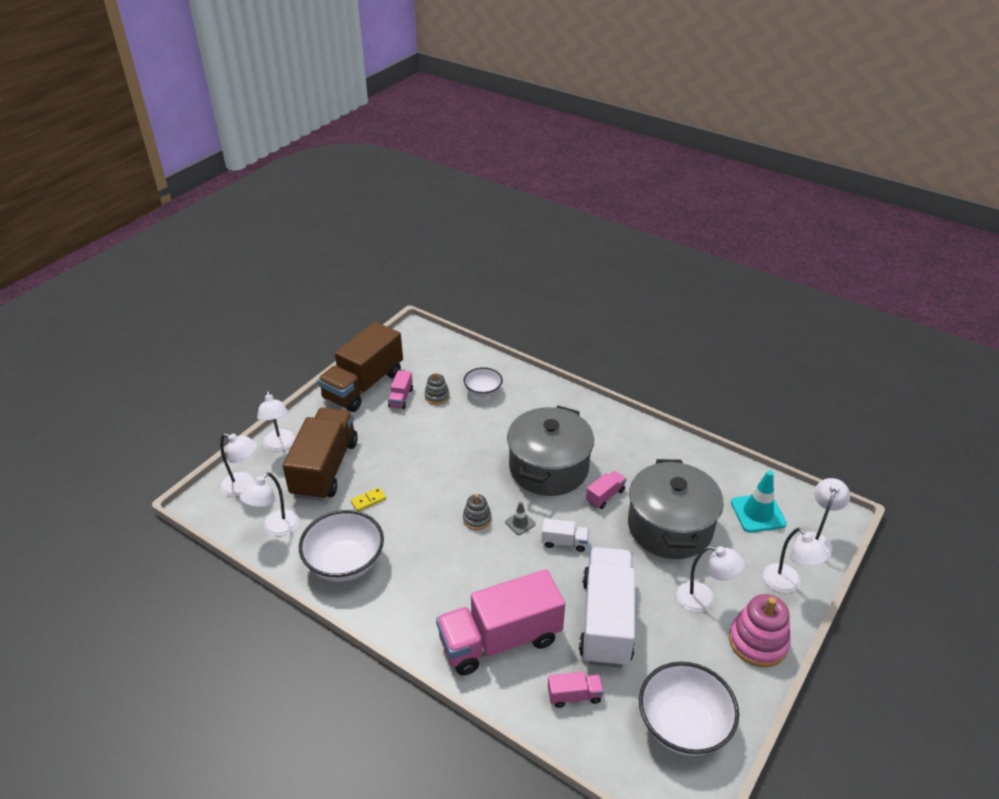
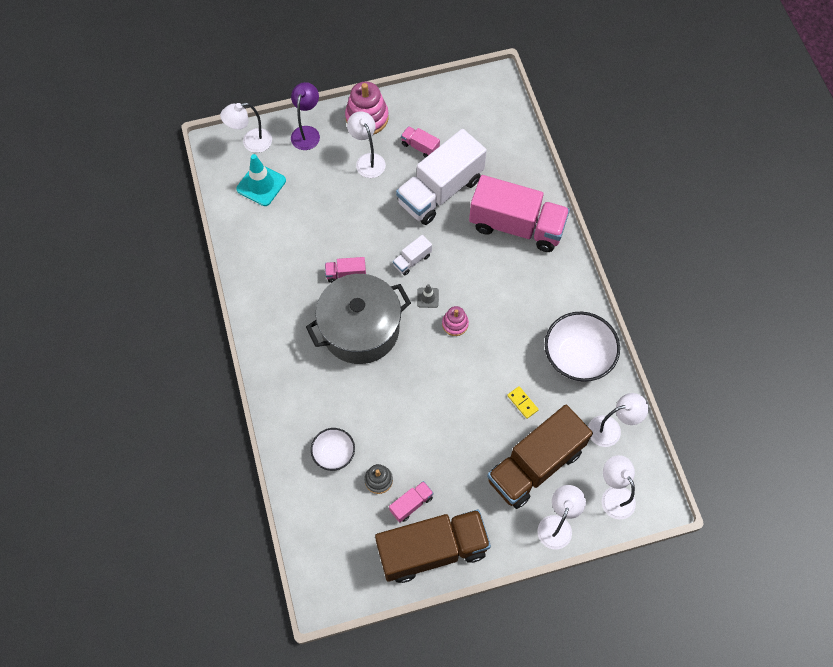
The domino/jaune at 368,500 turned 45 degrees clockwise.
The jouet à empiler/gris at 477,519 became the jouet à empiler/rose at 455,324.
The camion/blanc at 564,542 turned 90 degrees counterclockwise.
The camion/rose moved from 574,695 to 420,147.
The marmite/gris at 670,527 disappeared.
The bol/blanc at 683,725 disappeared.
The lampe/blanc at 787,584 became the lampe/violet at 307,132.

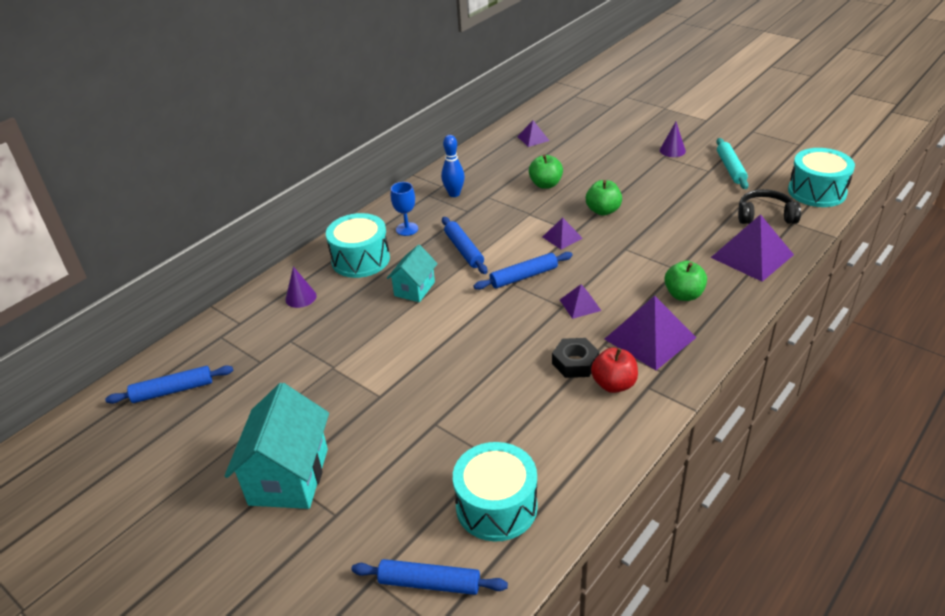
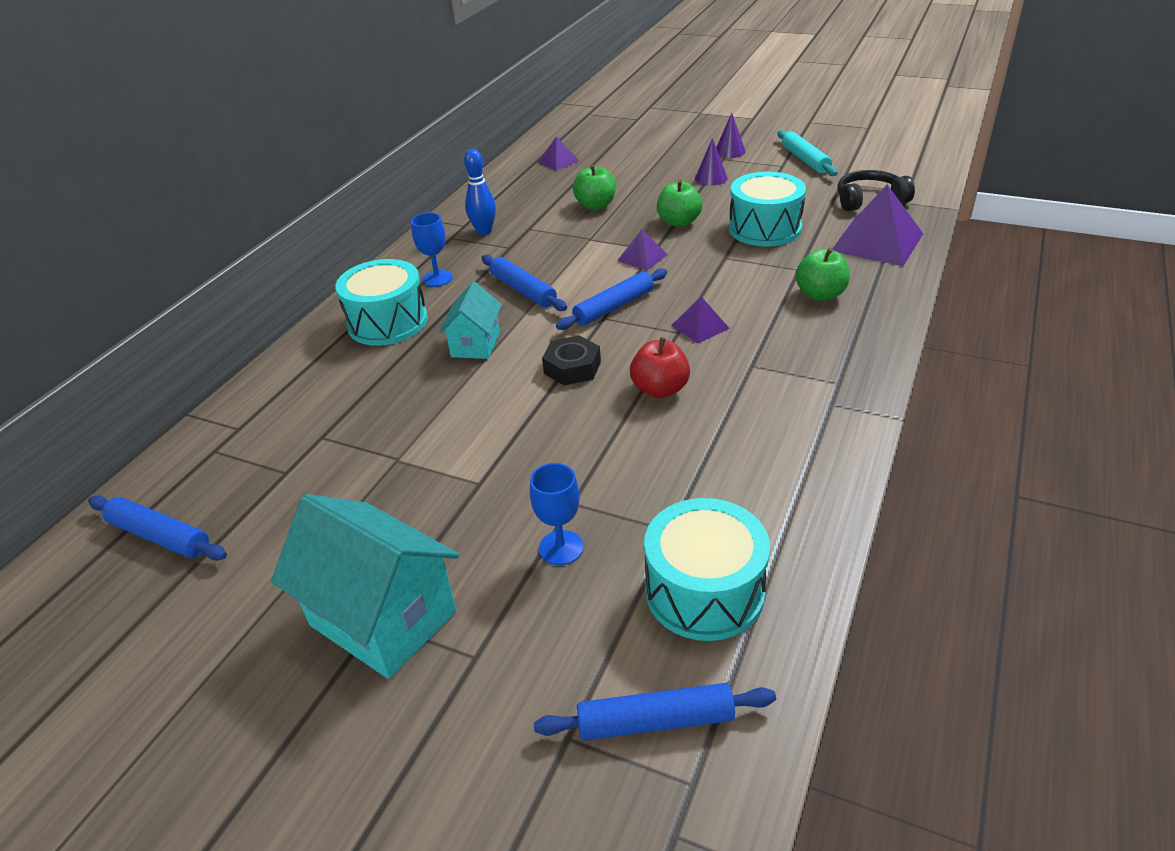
The rouleau à pâtisserie/bleu at 173,390 turned 60 degrees clockwise.
The maison/turquoise at 289,476 turned 45 degrees counterclockwise.
The cône/violet moved from 301,297 to 711,178.
The écrou/noir moved from 575,363 to 572,367.
The pomme/rouge moved from 614,384 to 660,389.
The pyramide/violet at 650,338 disappeared.
The tambour/turquoise moved from 817,191 to 764,228.
The verre à pied/bleu at 561,548 appeared.

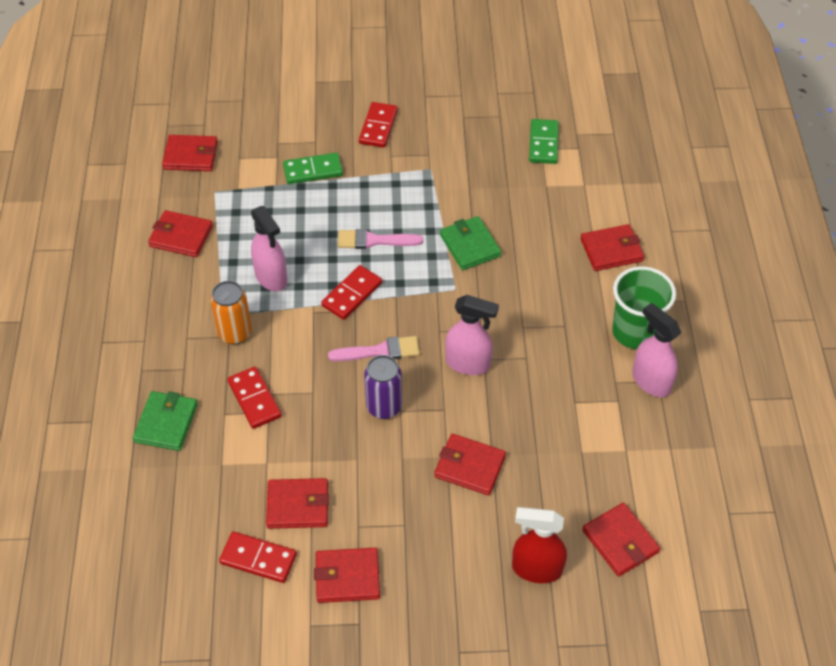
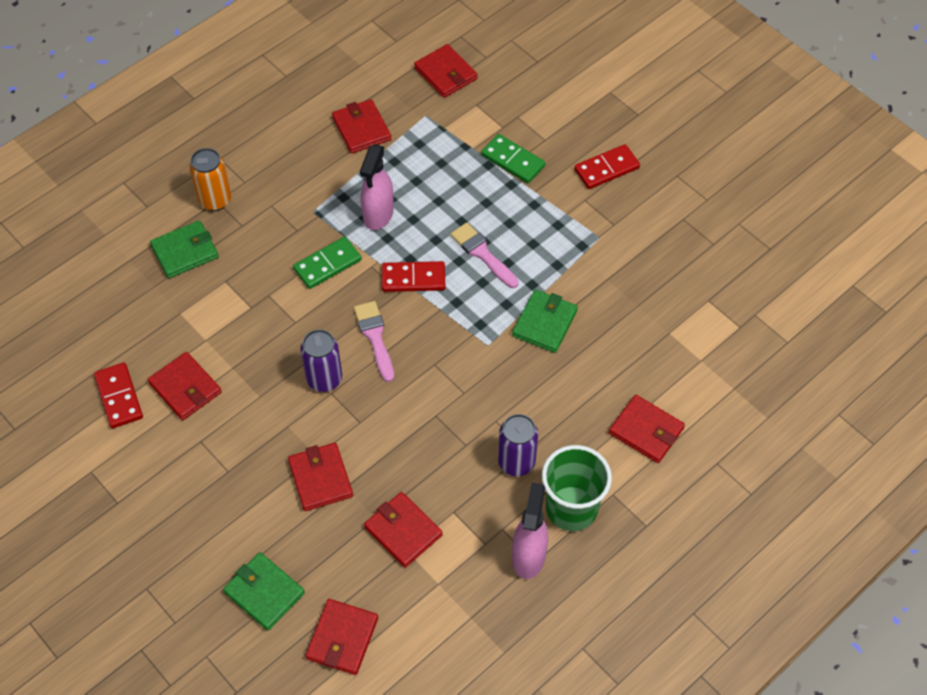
The canette/orange moved from 235,333 to 215,200.
The domino/rouge at 254,399 disappeared.
The portefeuille/rouge moved from 347,577 to 403,531.
The pinceau/rose at 379,351 turned 150 degrees counterclockwise.
The vaporisateur/rose at 468,364 disappeared.
The vaporisateur/rouge at 536,569 was replaced by the portefeuille/vert at 264,592.
The domino/vert moved from 543,143 to 327,265.
The canette/violet at 516,462 appeared.

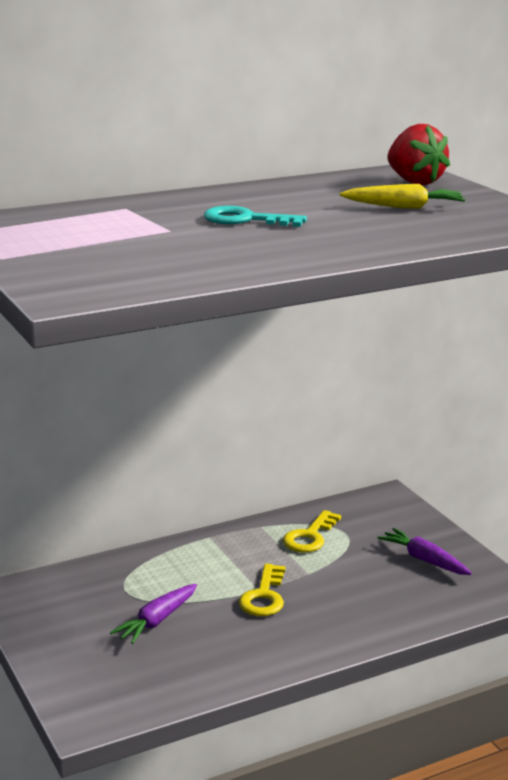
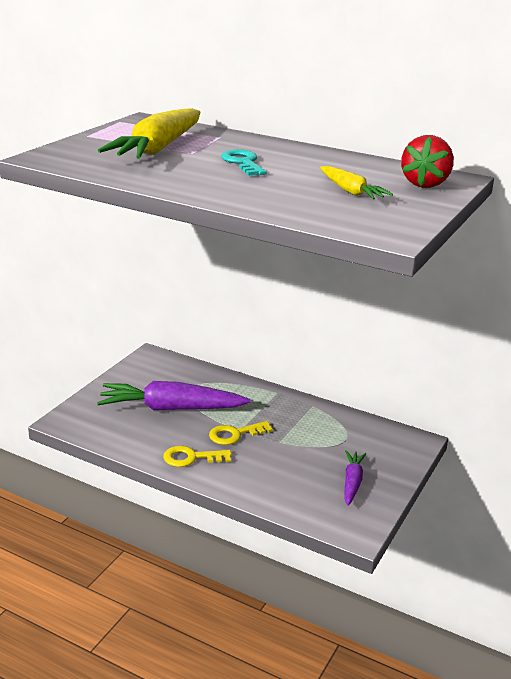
The carotte/violet at 157,621 changed to 1.94 times the size.
The clé/jaune moved from 310,537 to 191,458.
The carotte/jaune at 158,148 appeared.

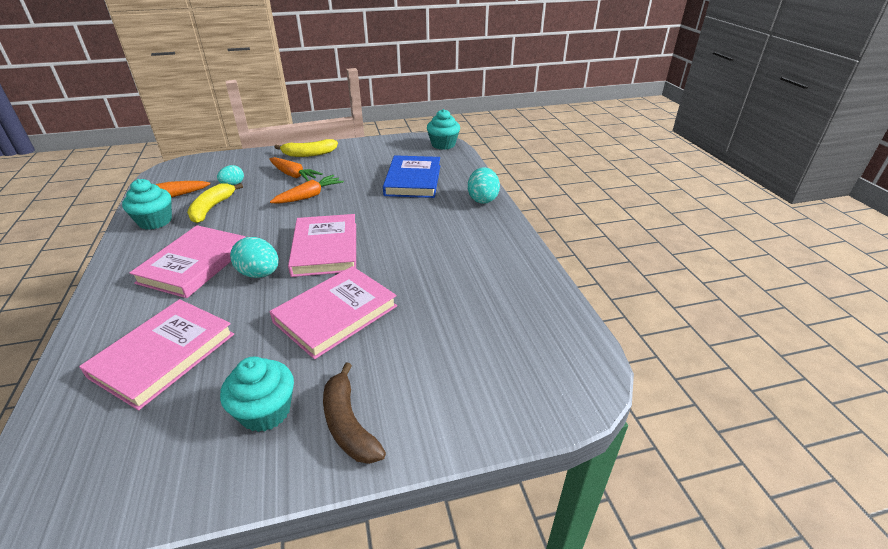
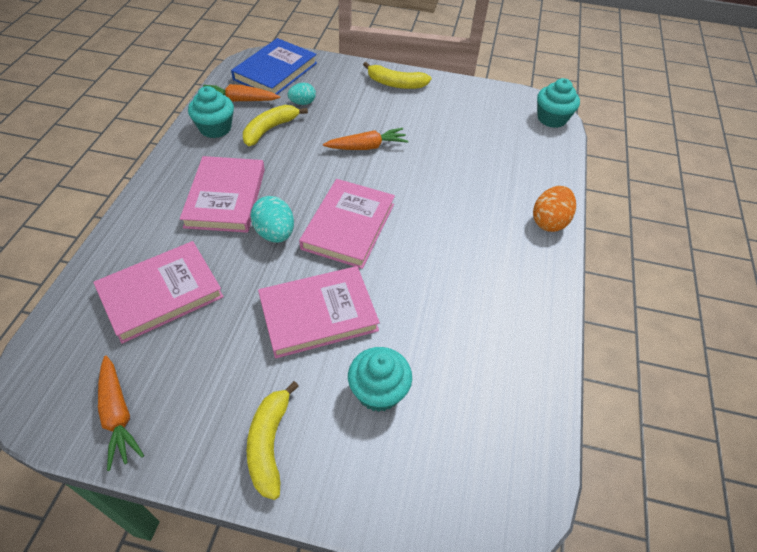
The livre/rose at 194,264 turned 45 degrees counterclockwise.
The muffin/turquoise moved from 265,411 to 378,391.
The carotte/orange moved from 293,175 to 118,415.
The banane/marron at 348,424 became the banane/jaune at 269,444.
The livre/bleu moved from 413,180 to 275,71.
The œuf/turquoise at 482,199 became the œuf/orange at 549,222.

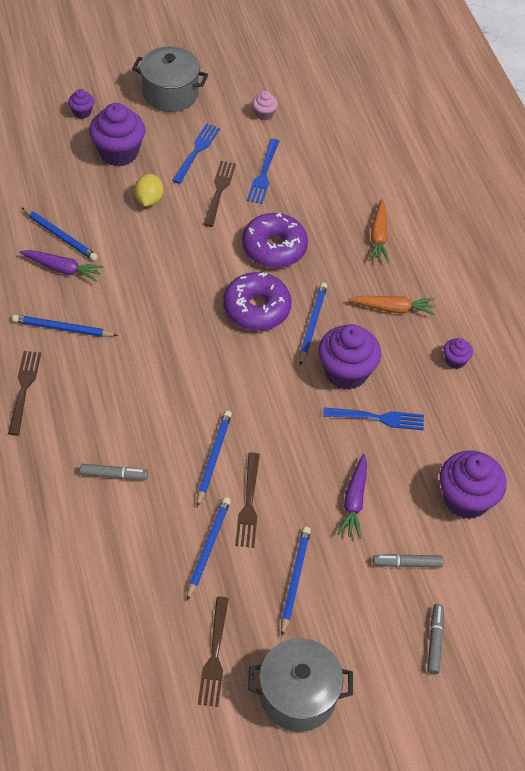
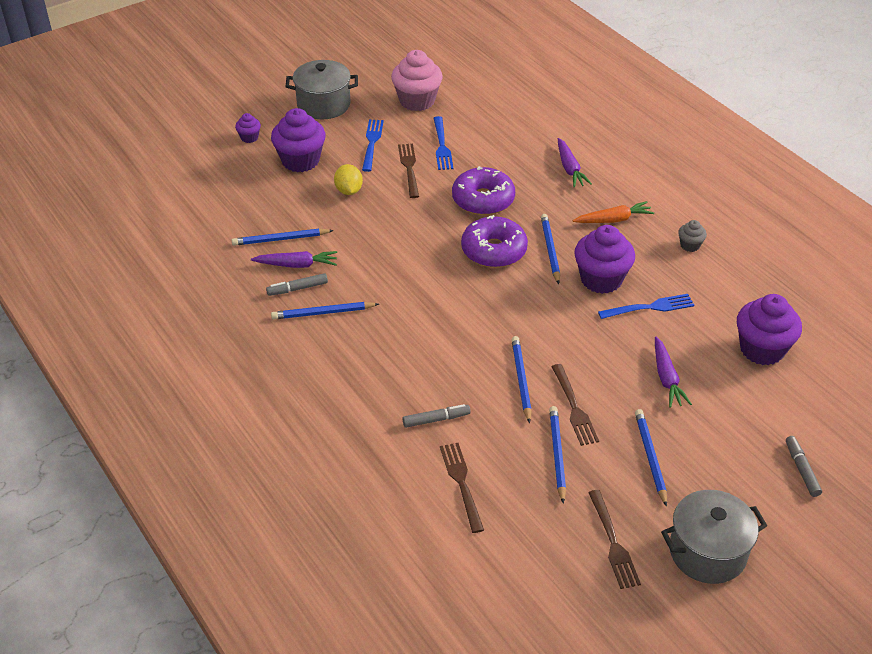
The fourchette/marron moved from 24,389 to 461,483.
The crayon/bleu at 60,236 turned 150 degrees clockwise.
The muffin/rose at 264,114 changed to 2.08 times the size.
The carotte/orange at 378,236 became the carotte/violet at 569,168.
The feutre/gris moved from 407,563 to 297,289.
The muffin/violet at 455,360 became the muffin/gris at 690,245.

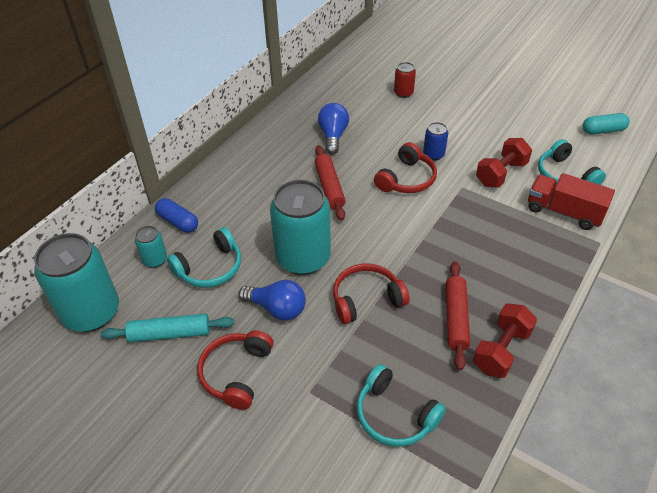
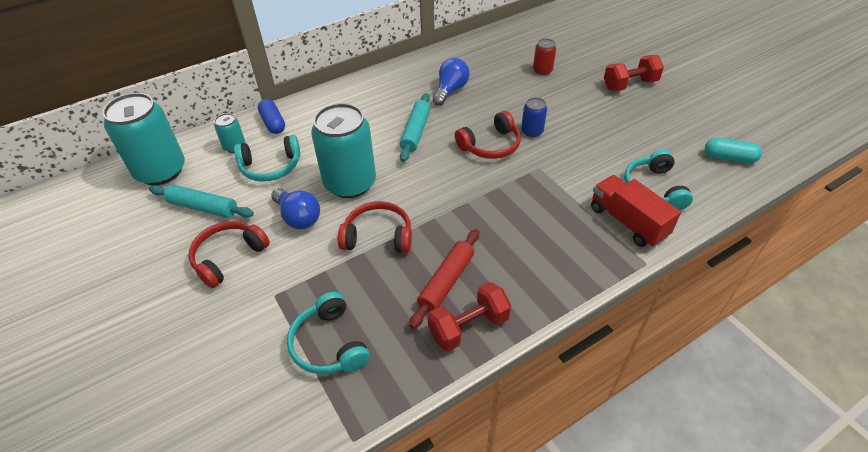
The rouleau à pâtisserie/rouge at 329,187 became the rouleau à pâtisserie/turquoise at 415,132.
The haltère/rouge moved from 501,174 to 630,85.

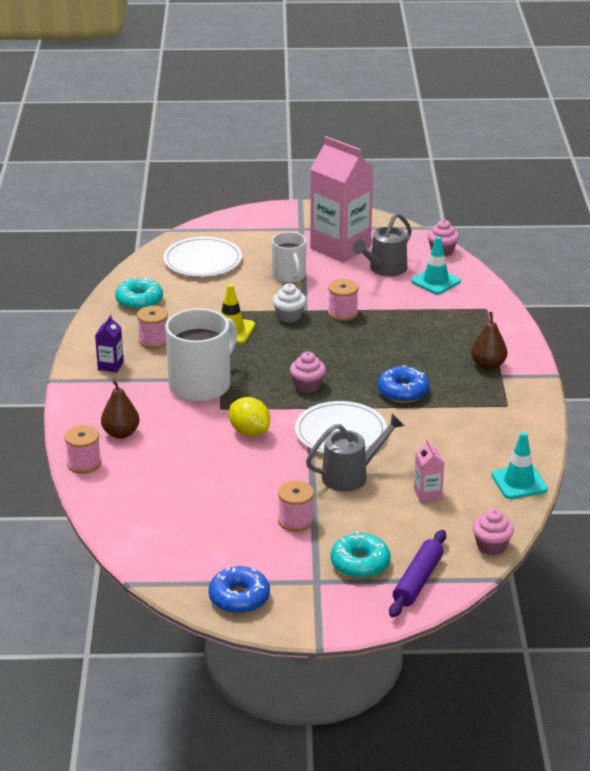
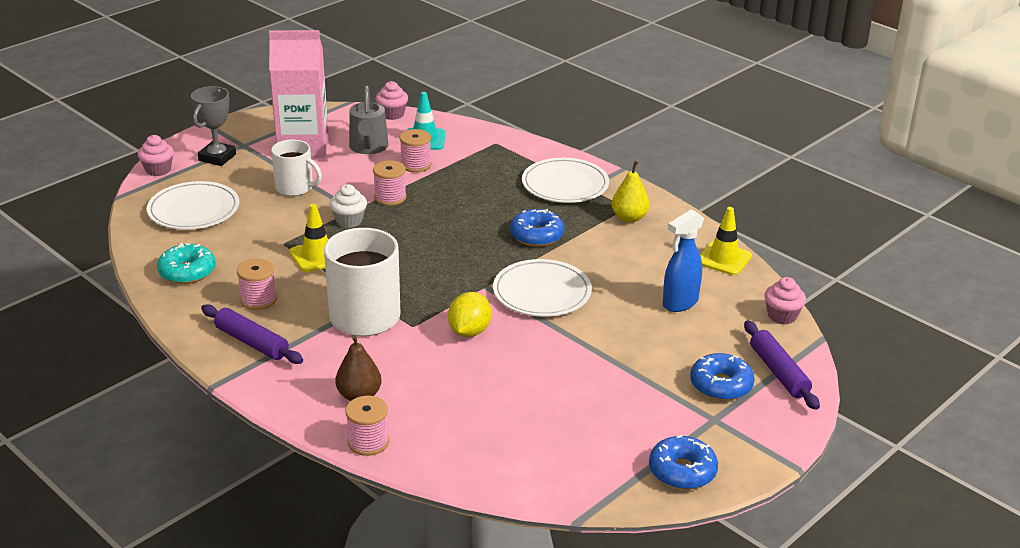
The brique de lait/violet at 110,366 was replaced by the rouleau à pâtisserie/violet at 252,342.
The citron/jaune at 249,432 turned 75 degrees counterclockwise.
The bobine/rose moved from 295,521 to 416,165.
The muffin/rose moved from 307,386 to 158,170.
The arrosoir/gris at 351,475 disappeared.
The beignet/turquoise at 360,563 became the beignet/bleu at 721,385.
The brique de lait/rose at 427,494 was replaced by the vaporisateur/bleu at 679,303.
The poire/marron at 488,365 was replaced by the assiette/blanc at 565,184.
The cône de chantier/turquoise at 519,482 became the cône de chantier/jaune at 723,259.
The trophée/gris at 217,157 appeared.
The poire/jaune at 629,218 appeared.

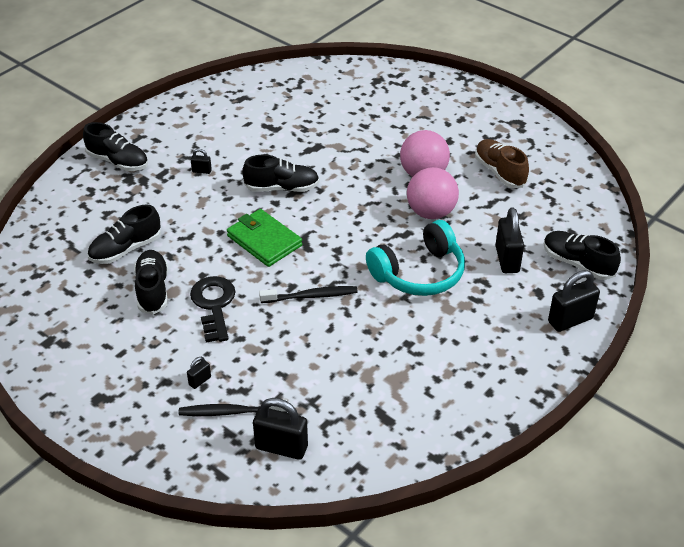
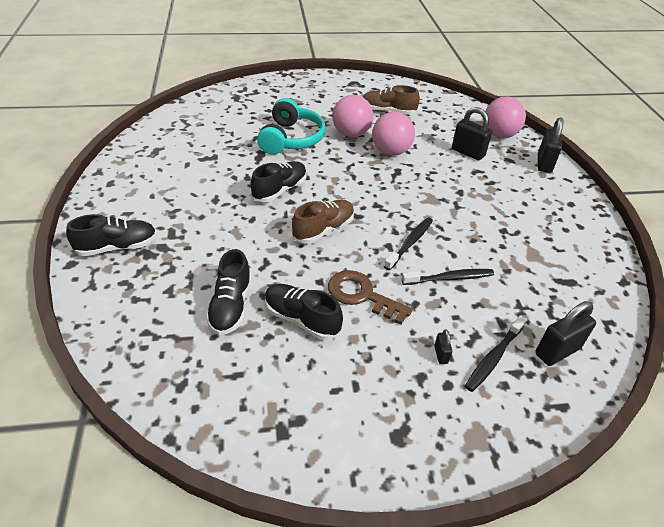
The clé/noir at 213,305 became the clé/marron at 362,295.
The cadenas/noir at 201,171 disappeared.
The portefeuille/vert at 264,240 was replaced by the chaussure/marron at 323,229.
The casque audio/turquoise moved from 419,273 to 291,139.
The chaussure/noir at 577,264 was replaced by the balle/rose at 499,135.
The brosse à dents/noir at 449,278 appeared.

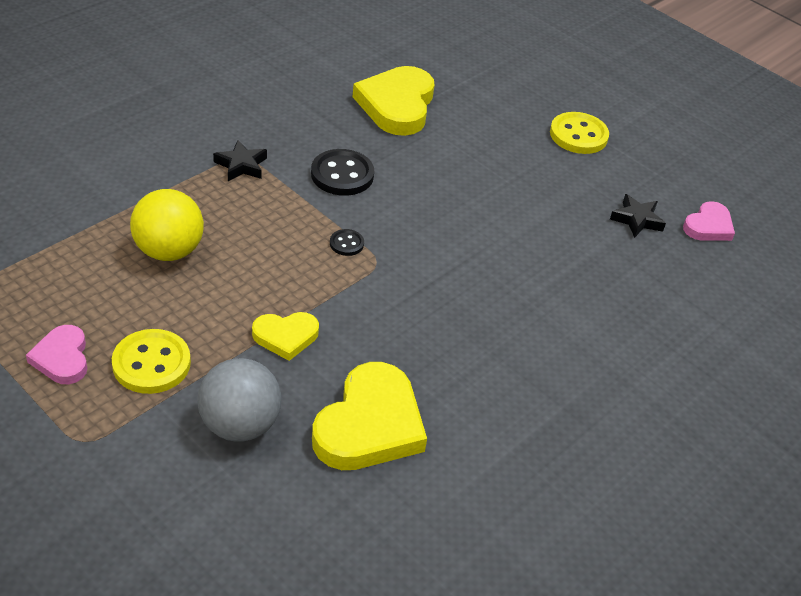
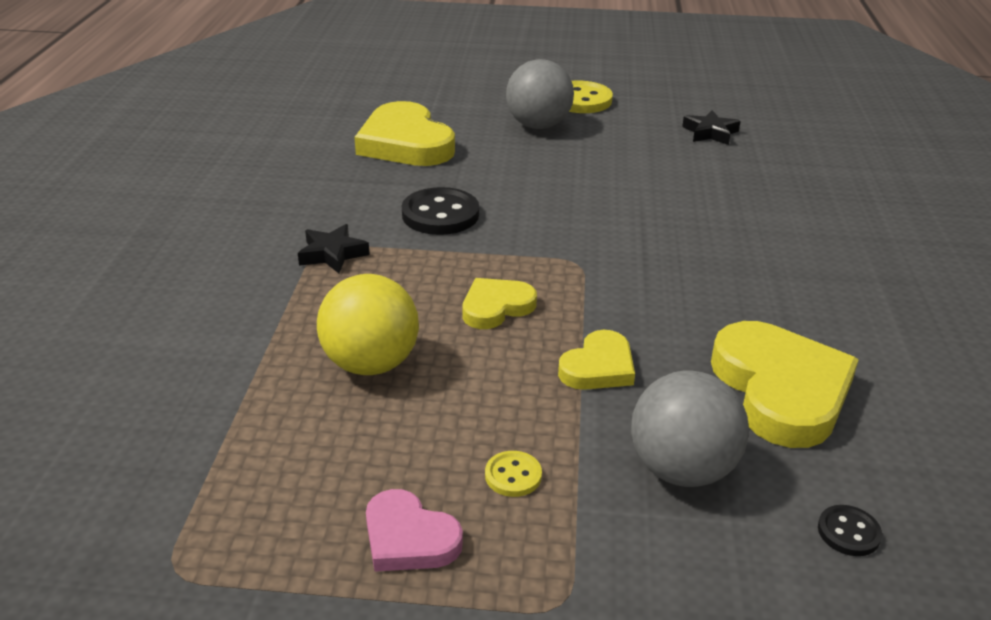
The bouton/jaune at 151,364 changed to 0.51 times the size.
The bouton/noir moved from 346,244 to 848,532.
The cœur/rose at 708,226 disappeared.
The cœur/jaune at 496,307 appeared.
The balle/gris at 538,125 appeared.

